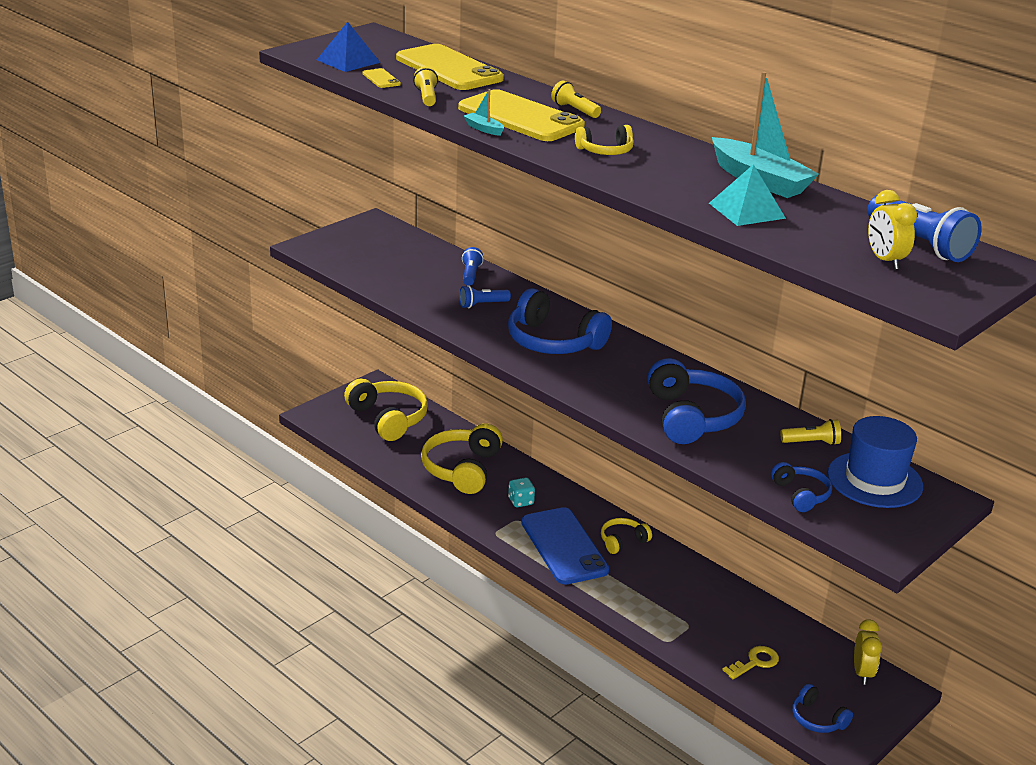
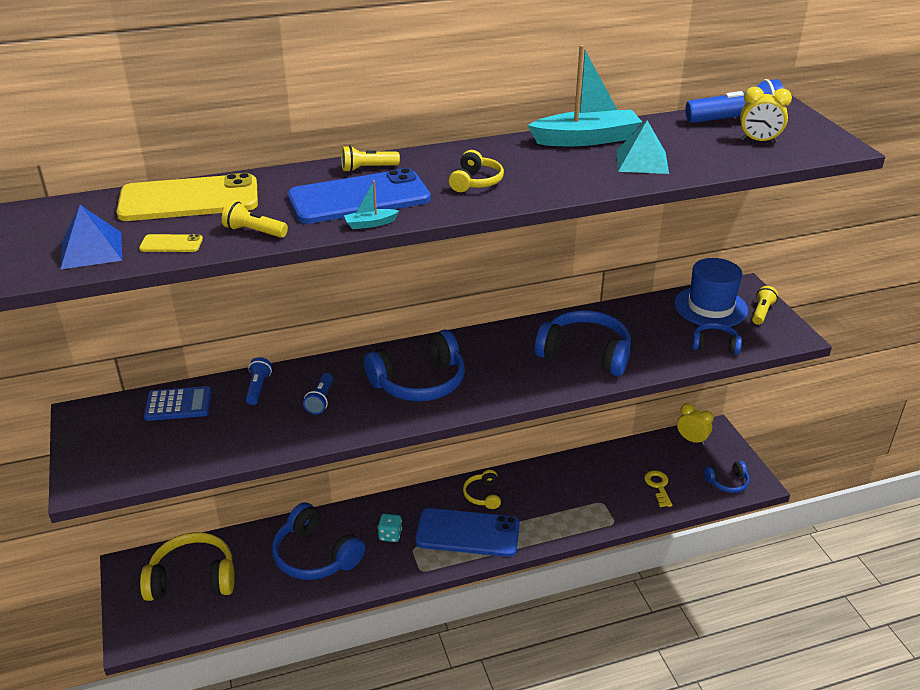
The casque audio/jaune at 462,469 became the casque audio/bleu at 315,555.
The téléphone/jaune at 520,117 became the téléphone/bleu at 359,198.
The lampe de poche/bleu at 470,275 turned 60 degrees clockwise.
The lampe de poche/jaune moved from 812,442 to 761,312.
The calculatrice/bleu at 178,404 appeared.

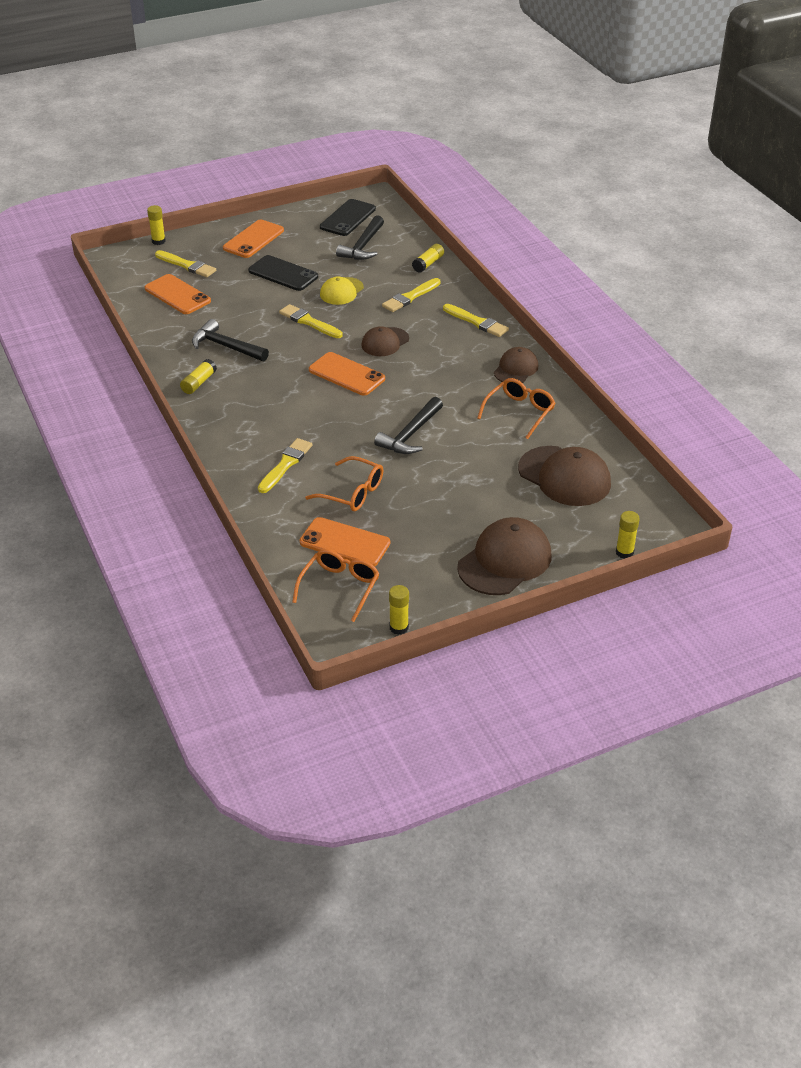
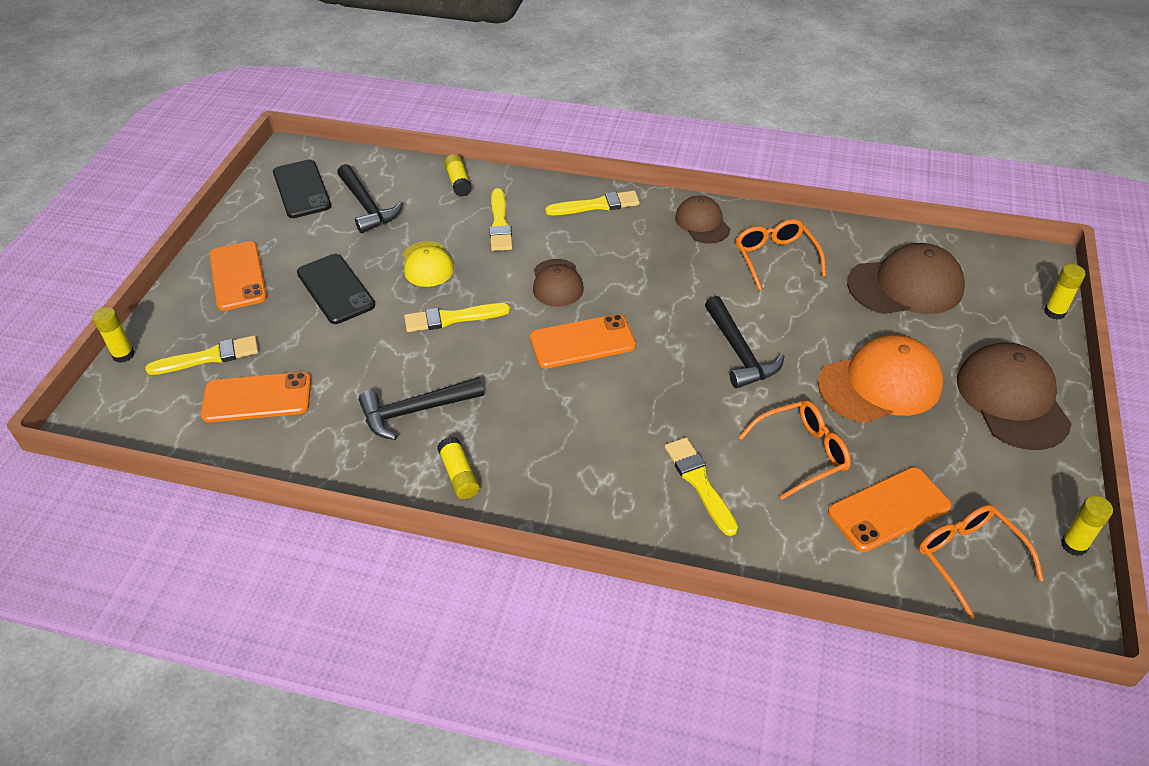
The téléphone/noir at 283,274 turned 75 degrees clockwise.
The casquette/orange at 880,384 appeared.

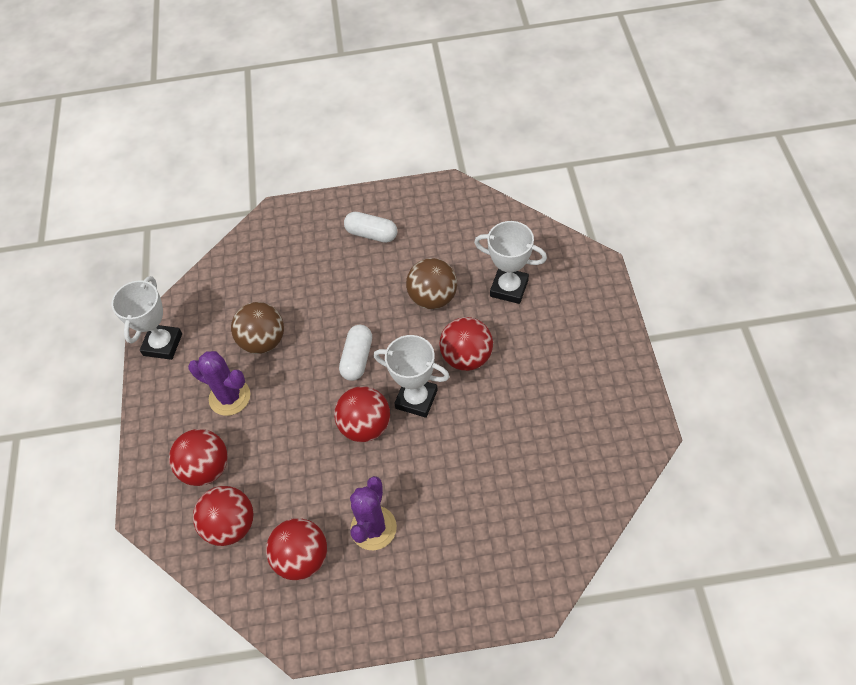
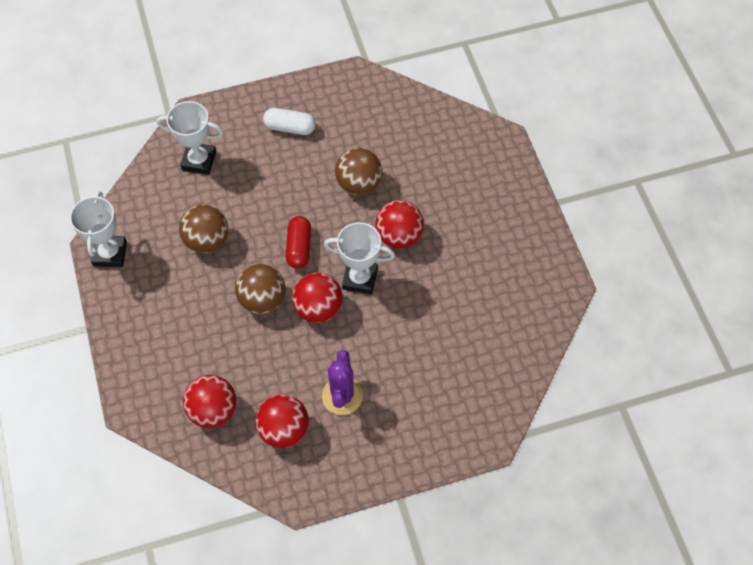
The balle/rouge at 206,468 disappeared.
The cactus/violet at 229,397 disappeared.
The gélule/blanc at 357,358 became the gélule/rouge at 299,247.
The trophée/blanc moved from 509,288 to 199,161.
The balle/marron at 262,299 appeared.

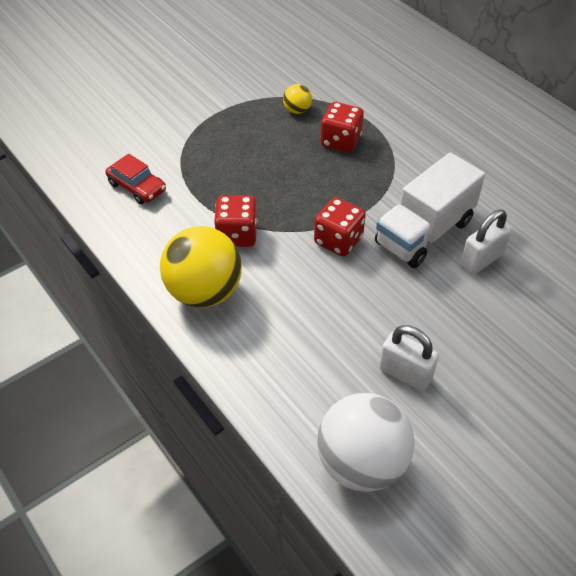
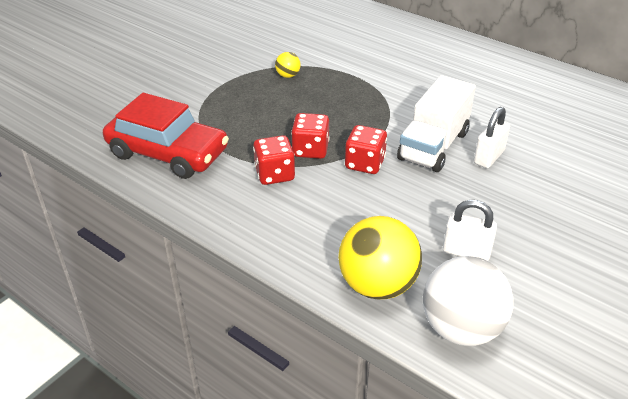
The voiture/rouge at 137,187 changed to 2.04 times the size.
The balle/jaune moved from 204,292 to 377,285.
The dé/rouge moved from 340,141 to 310,150.

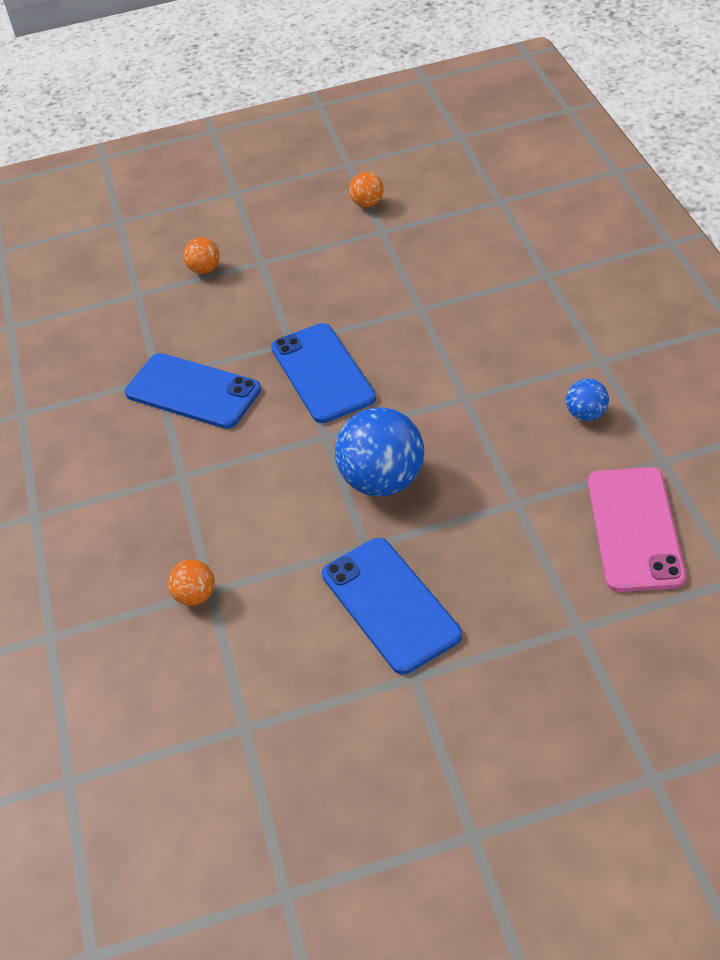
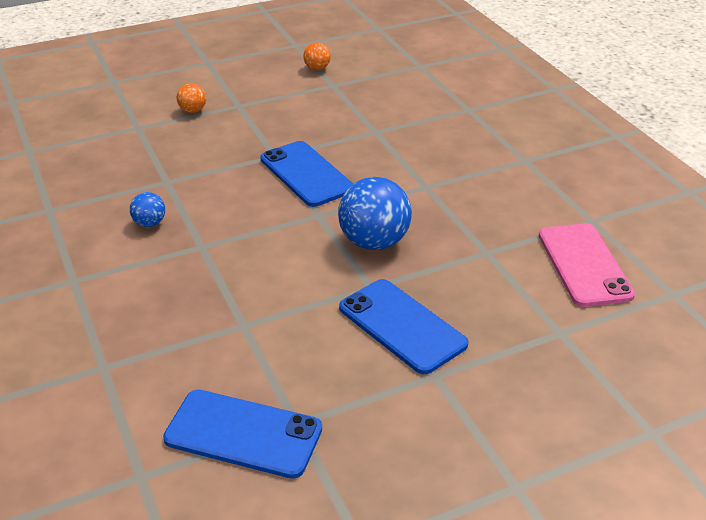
The téléphone/bleu moved from 193,391 to 243,434.
The balle/orange at 195,595 disappeared.
The balle/bleu moved from 586,414 to 149,223.

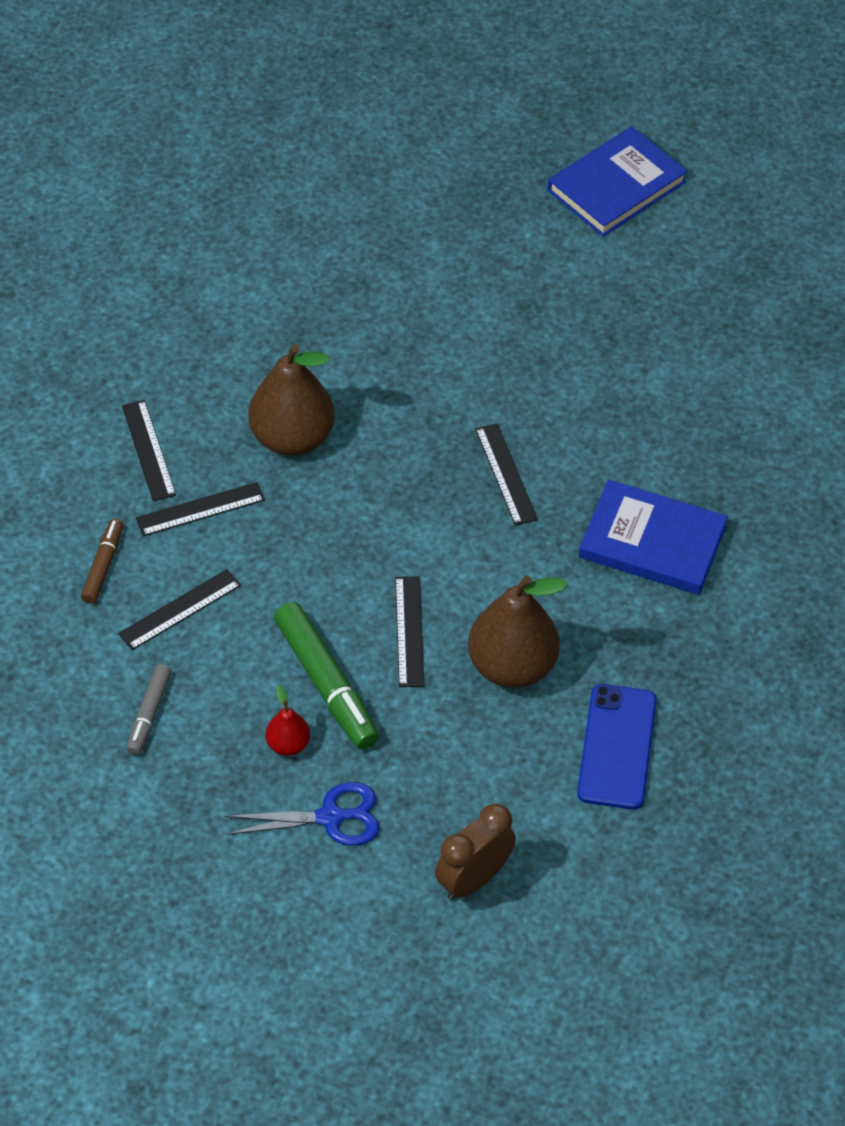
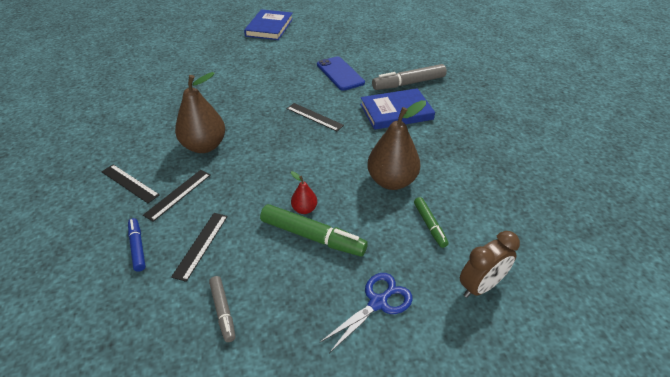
The feutre/marron at 103,566 became the feutre/bleu at 138,247.
The poire/rouge moved from 288,744 to 304,209.
The règle/noir at 409,631 disappeared.
The réveil/marron at 473,879 turned 135 degrees counterclockwise.
The téléphone/bleu moved from 617,747 to 340,73.
The feutre/gris at 408,83 appeared.
The feutre/vert at 429,225 appeared.

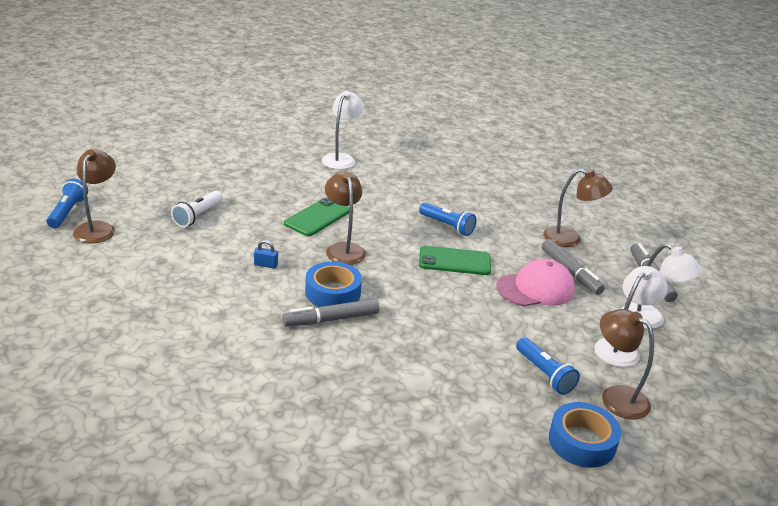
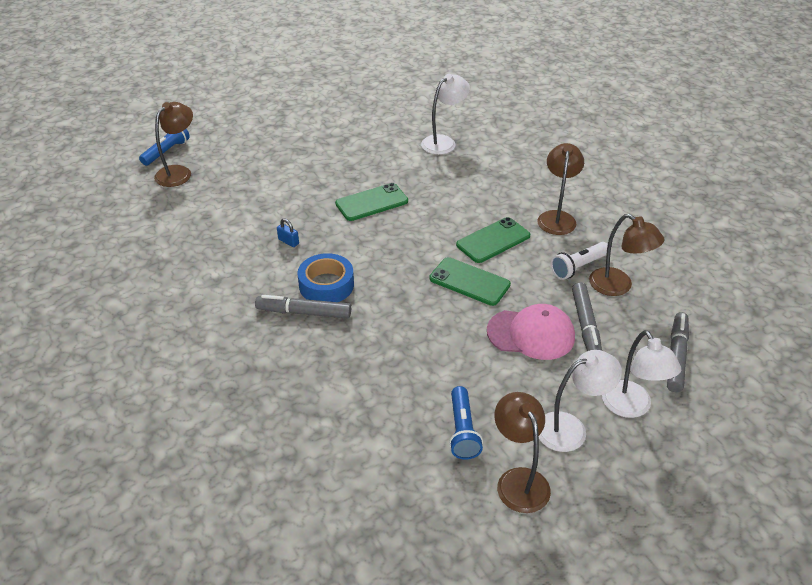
The lampe de poche/blanc moved from 198,216 to 578,267.
The lampe/marron moved from 343,249 to 557,217.
The lampe de poche/bleu at 447,226 was replaced by the téléphone/vert at 493,240.
The ruban adhésif/bleu at 582,442 disappeared.

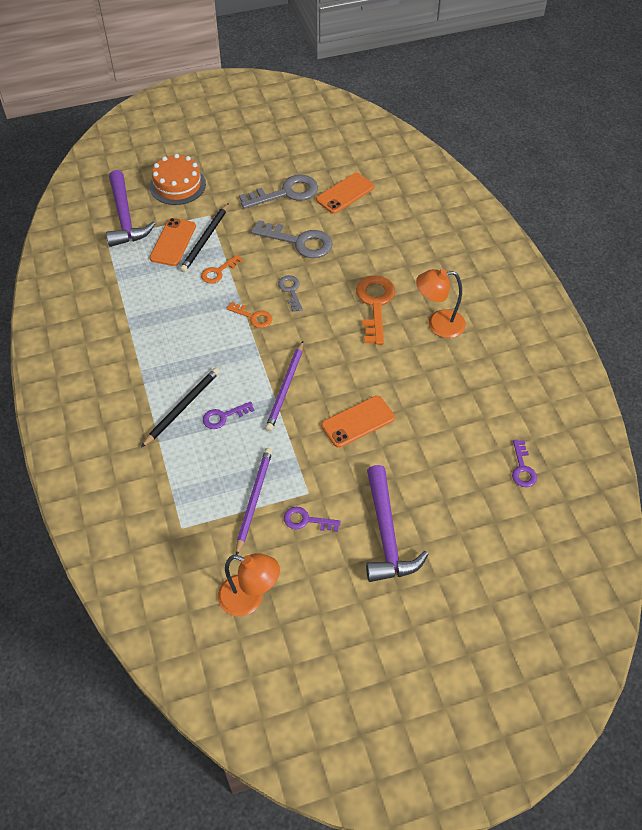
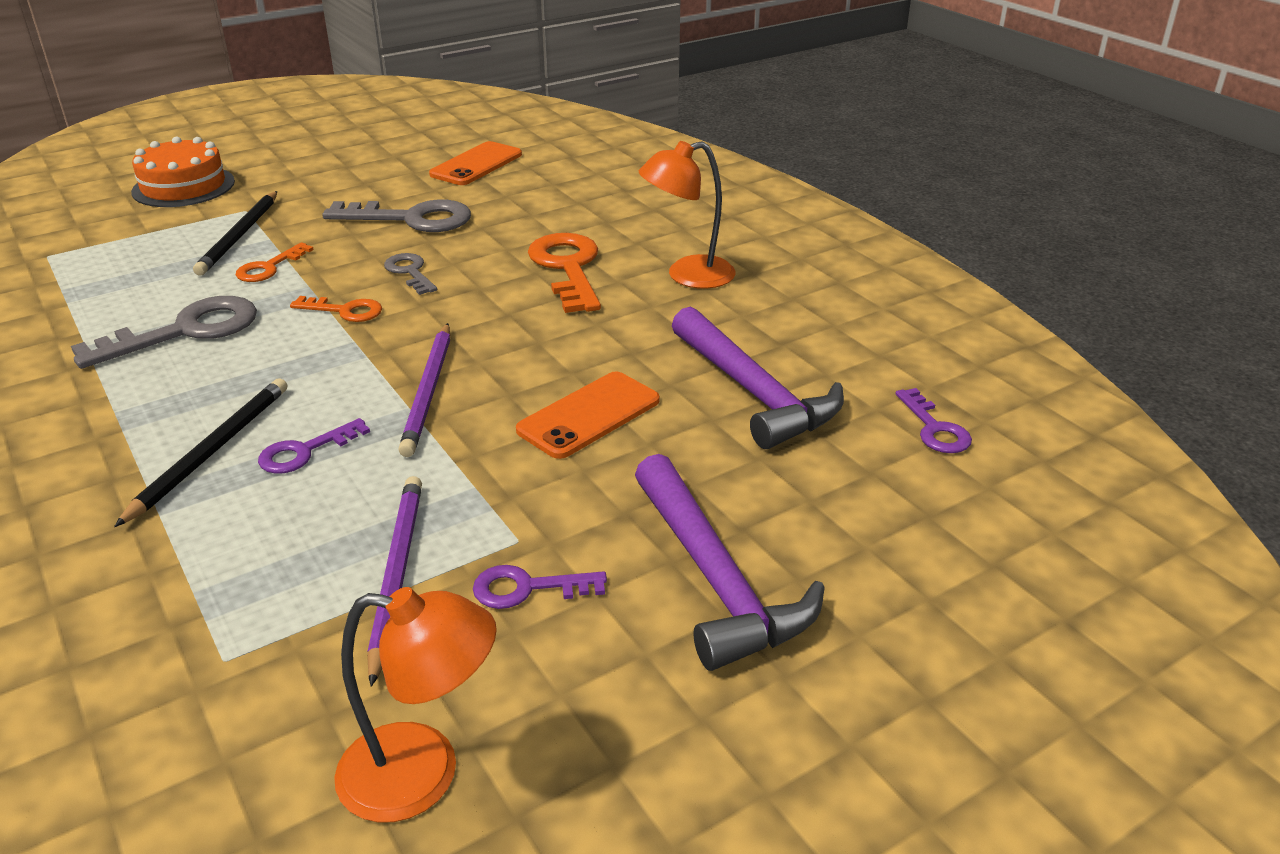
The marteau/violet moved from 125,217 to 753,392.
The téléphone/orange at 173,242 disappeared.
The clé/gris moved from 285,193 to 184,331.

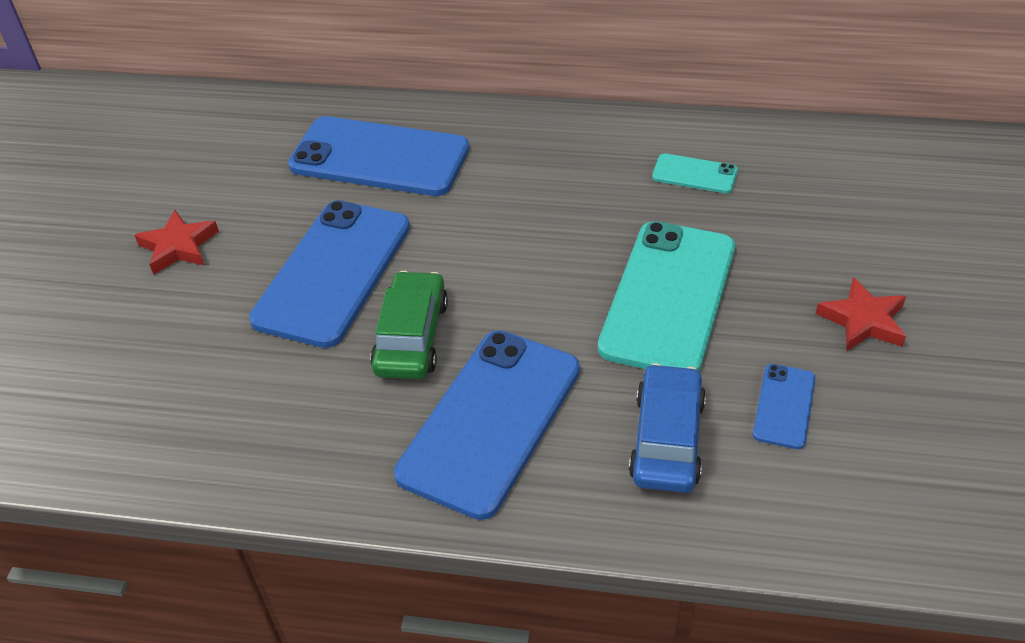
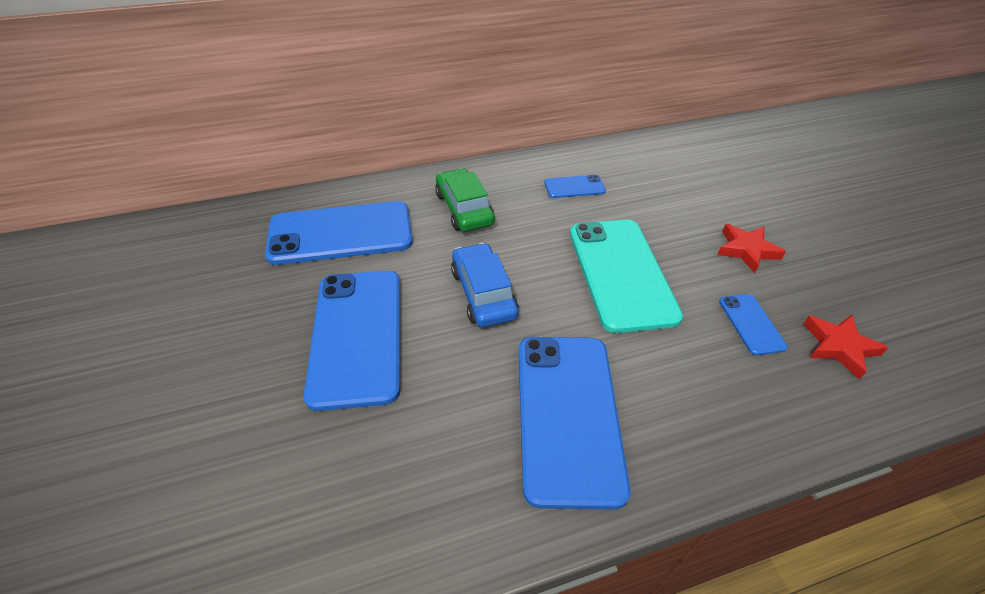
The étoile/rouge moved from 178,246 to 839,347.
The voiture/vert moved from 411,336 to 464,209.
The voiture/bleu moved from 667,439 to 483,293.
The téléphone/turquoise at 694,174 became the téléphone/bleu at 574,187.

